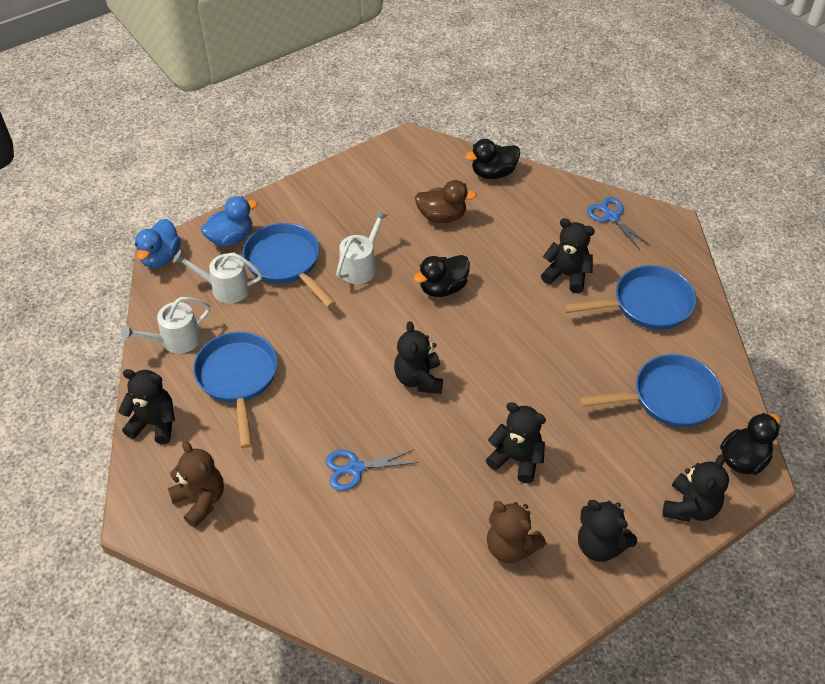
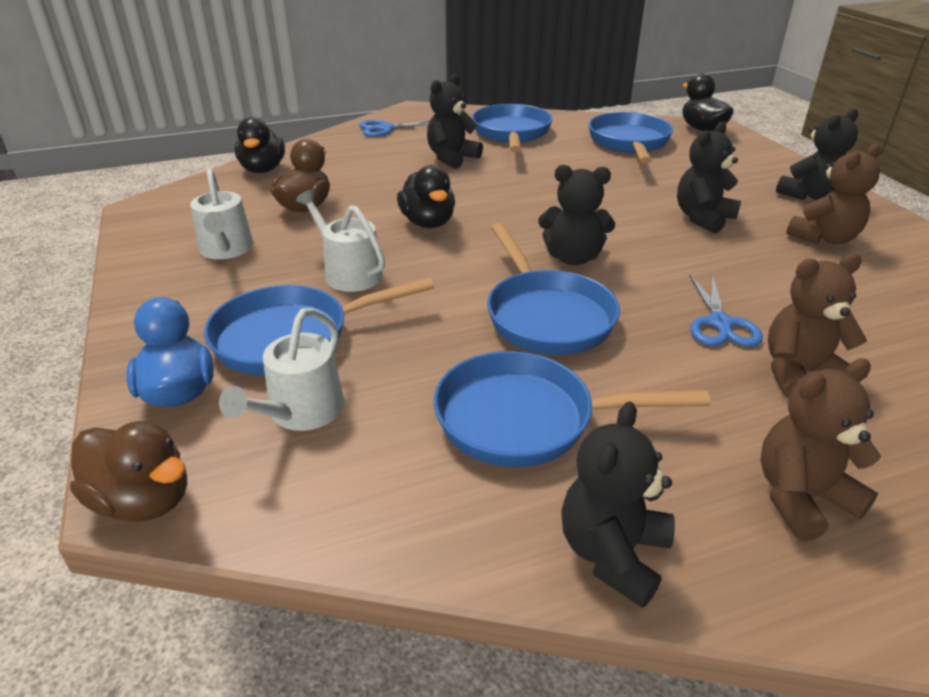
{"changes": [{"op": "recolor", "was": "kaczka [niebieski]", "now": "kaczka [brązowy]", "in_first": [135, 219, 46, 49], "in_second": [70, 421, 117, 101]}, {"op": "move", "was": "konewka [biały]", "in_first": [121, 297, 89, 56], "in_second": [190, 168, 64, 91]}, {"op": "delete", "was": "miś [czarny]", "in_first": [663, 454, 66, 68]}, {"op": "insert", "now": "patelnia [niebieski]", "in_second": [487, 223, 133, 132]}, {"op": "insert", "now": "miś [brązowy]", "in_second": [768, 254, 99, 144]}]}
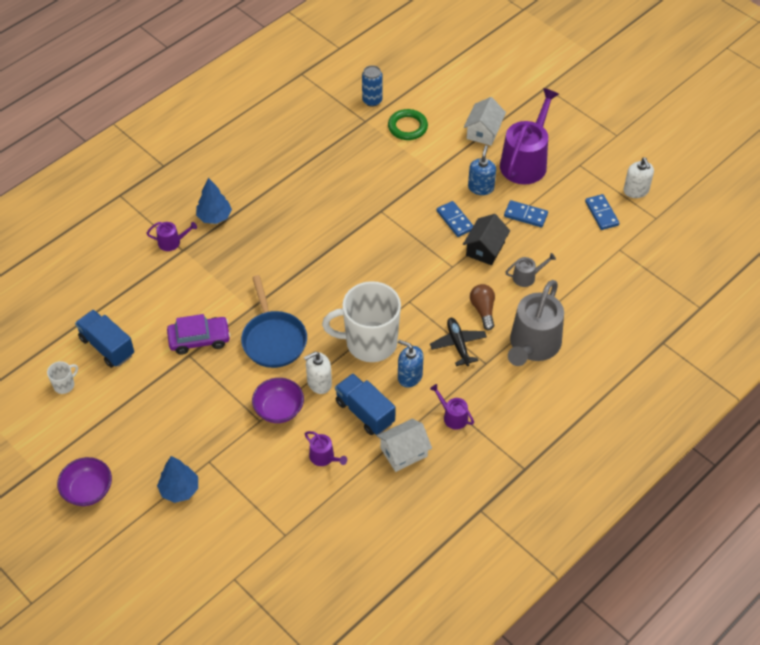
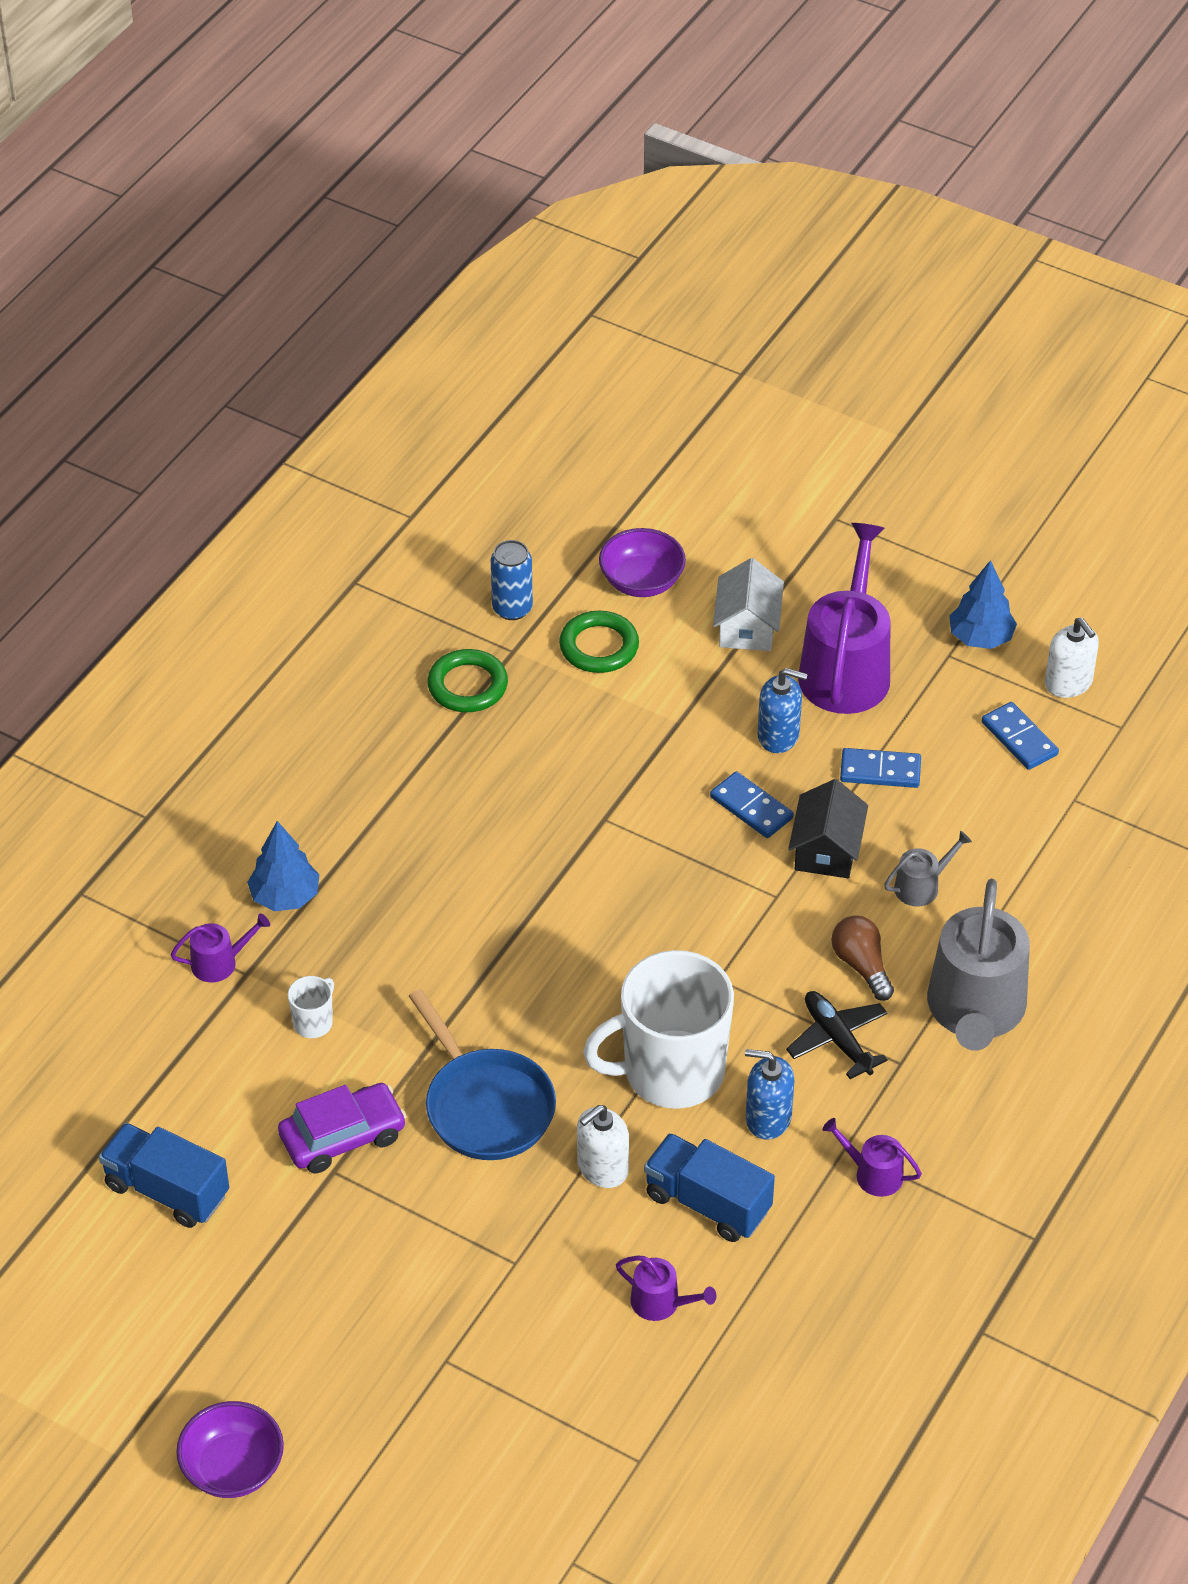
{"changes": [{"op": "rotate", "was": "dozownik mydła [niebieski]", "in_first": [468, 145, 28, 50], "in_second": [758, 668, 50, 85], "clockwise": 105}, {"op": "move", "was": "kubek [biały]", "in_first": [47, 361, 31, 33], "in_second": [288, 976, 46, 62]}, {"op": "move", "was": "miska [fioletowy]", "in_first": [252, 378, 52, 45], "in_second": [599, 528, 87, 69]}, {"op": "delete", "was": "domek [biały]", "in_first": [377, 418, 55, 54]}, {"op": "move", "was": "drzewko [niebieski]", "in_first": [157, 456, 41, 47], "in_second": [949, 560, 68, 89]}, {"op": "insert", "now": "pierścień [zielony]", "in_second": [427, 649, 81, 63]}]}
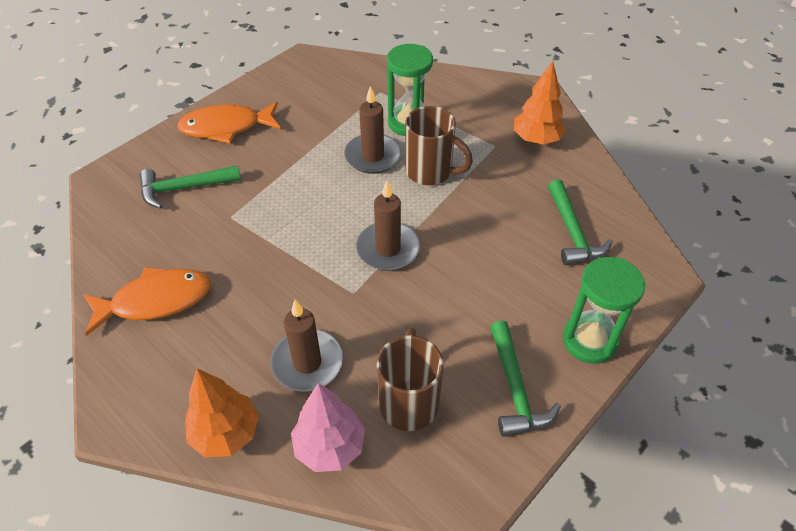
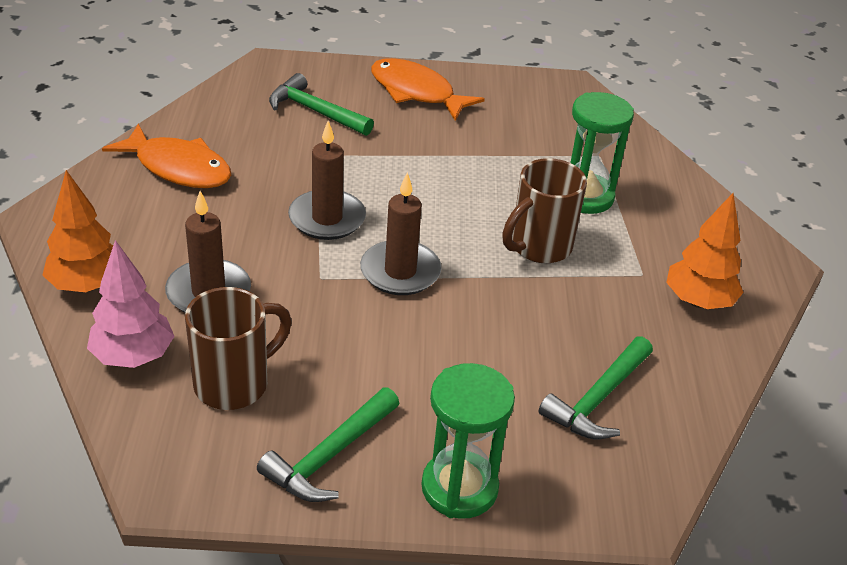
{"changes": [{"op": "move", "was": "świeca [brązowy]", "in_first": [344, 86, 57, 88], "in_second": [288, 121, 78, 119]}, {"op": "rotate", "was": "kubek [brązowy]", "in_first": [405, 106, 68, 79], "in_second": [502, 158, 85, 105], "clockwise": 60}]}
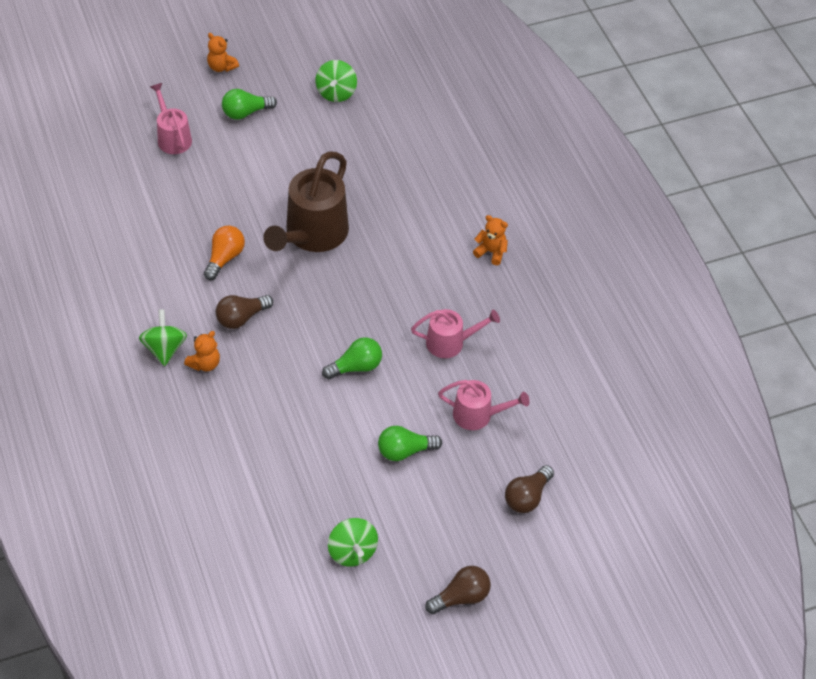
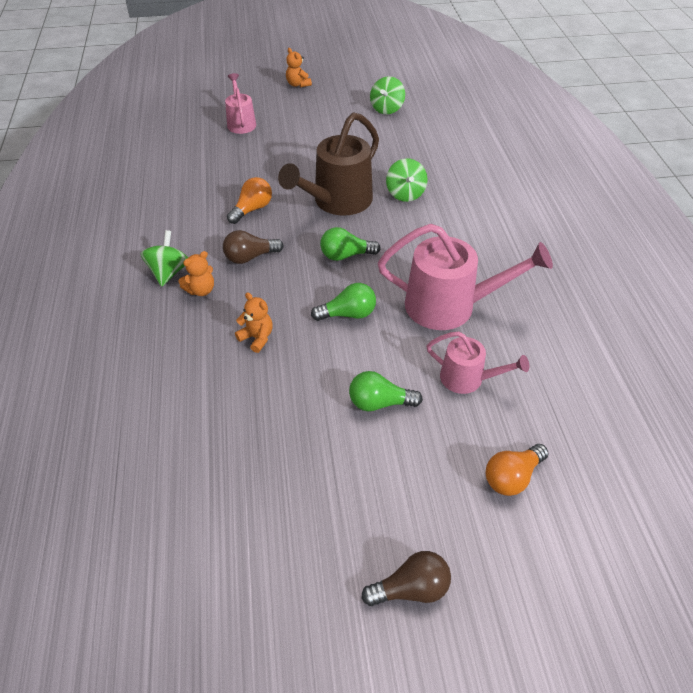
{"changes": [{"op": "move", "was": "żarówka [zielony]", "in_first": [222, 89, 55, 30], "in_second": [320, 227, 61, 34]}, {"op": "move", "was": "miś [pomarańczowy]", "in_first": [473, 215, 35, 50], "in_second": [235, 292, 38, 61]}, {"op": "resize", "was": "konewka [różowy]", "in_first": [411, 309, 89, 49], "in_second": [378, 224, 175, 106], "ratio": 1.77}, {"op": "recolor", "was": "żarówka [brązowy]", "now": "żarówka [pomarańczowy]", "in_first": [505, 465, 49, 48], "in_second": [486, 444, 63, 52]}, {"op": "move", "was": "bączek [zielony]", "in_first": [328, 518, 50, 49], "in_second": [386, 158, 42, 44]}]}
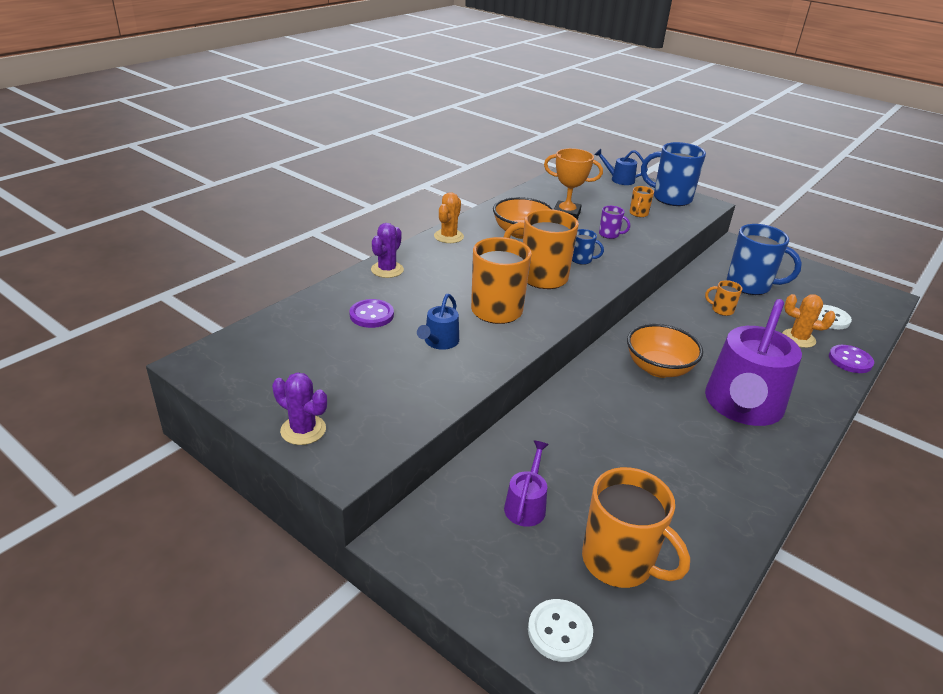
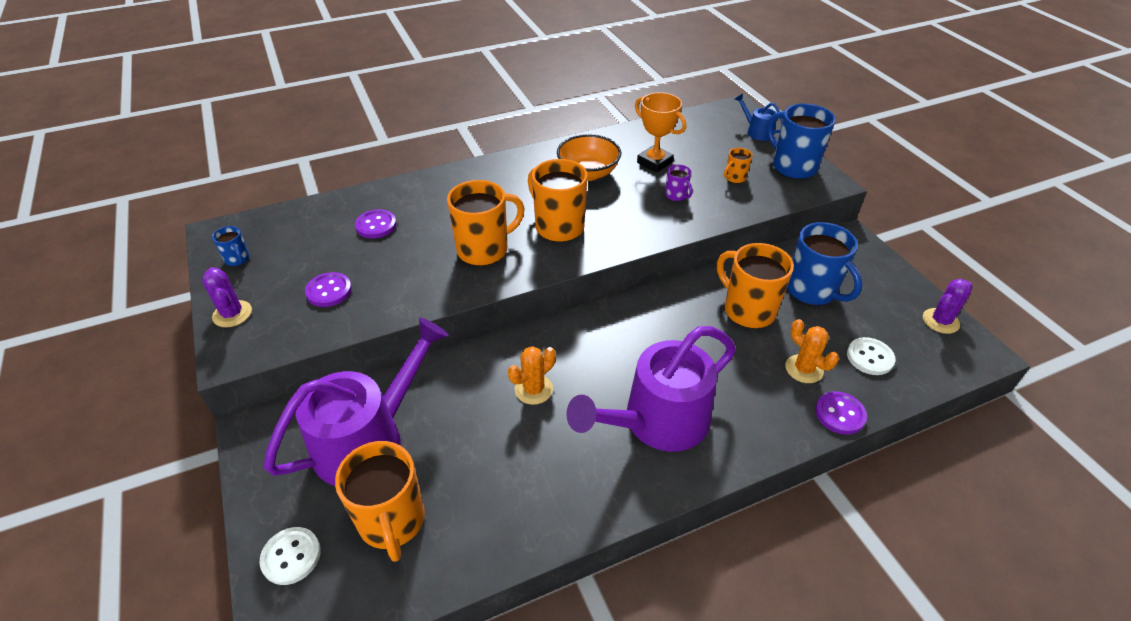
{"changes": [{"op": "move", "was": "kaktus [pomarańczowy]", "in_first": [434, 192, 30, 51], "in_second": [508, 346, 48, 59]}, {"op": "move", "was": "kaktus [fioletowy]", "in_first": [371, 223, 33, 55], "in_second": [923, 279, 50, 55]}, {"op": "move", "was": "kubek [niebieski]", "in_first": [572, 229, 32, 36], "in_second": [212, 226, 38, 40]}, {"op": "resize", "was": "kubek [pomarańczowy]", "in_first": [705, 280, 37, 36], "in_second": [717, 243, 77, 85], "ratio": 2.12}, {"op": "delete", "was": "konewka [niebieski]", "in_first": [417, 294, 42, 56]}, {"op": "delete", "was": "miska [pomarańczowy]", "in_first": [627, 324, 76, 54]}, {"op": "resize", "was": "konewka [fioletowy]", "in_first": [504, 441, 45, 86], "in_second": [263, 318, 185, 168], "ratio": 2.28}, {"op": "insert", "now": "guzik [fioletowy]", "in_second": [305, 272, 47, 35]}]}
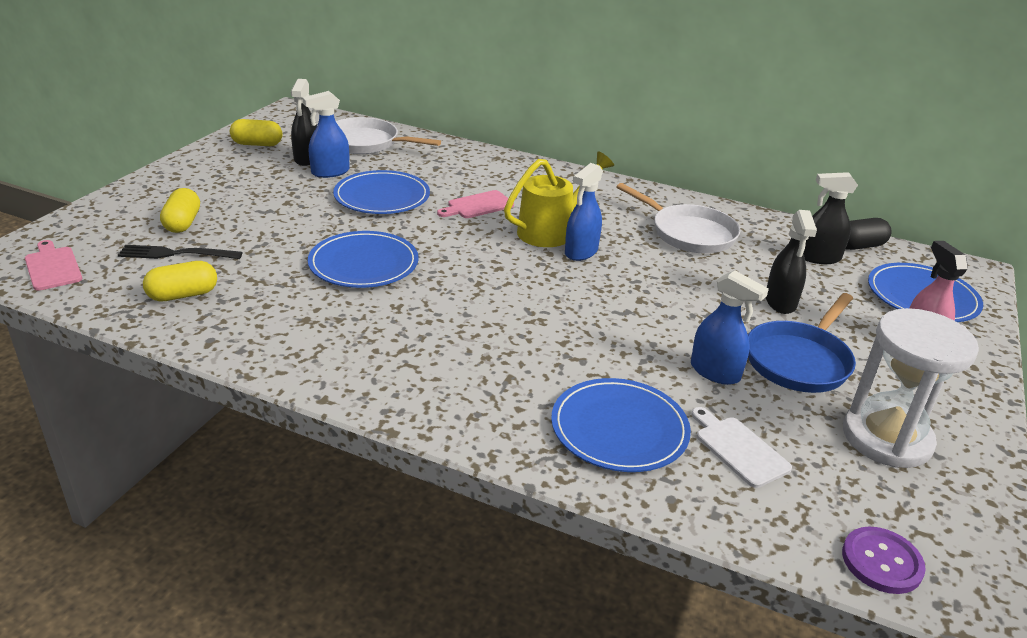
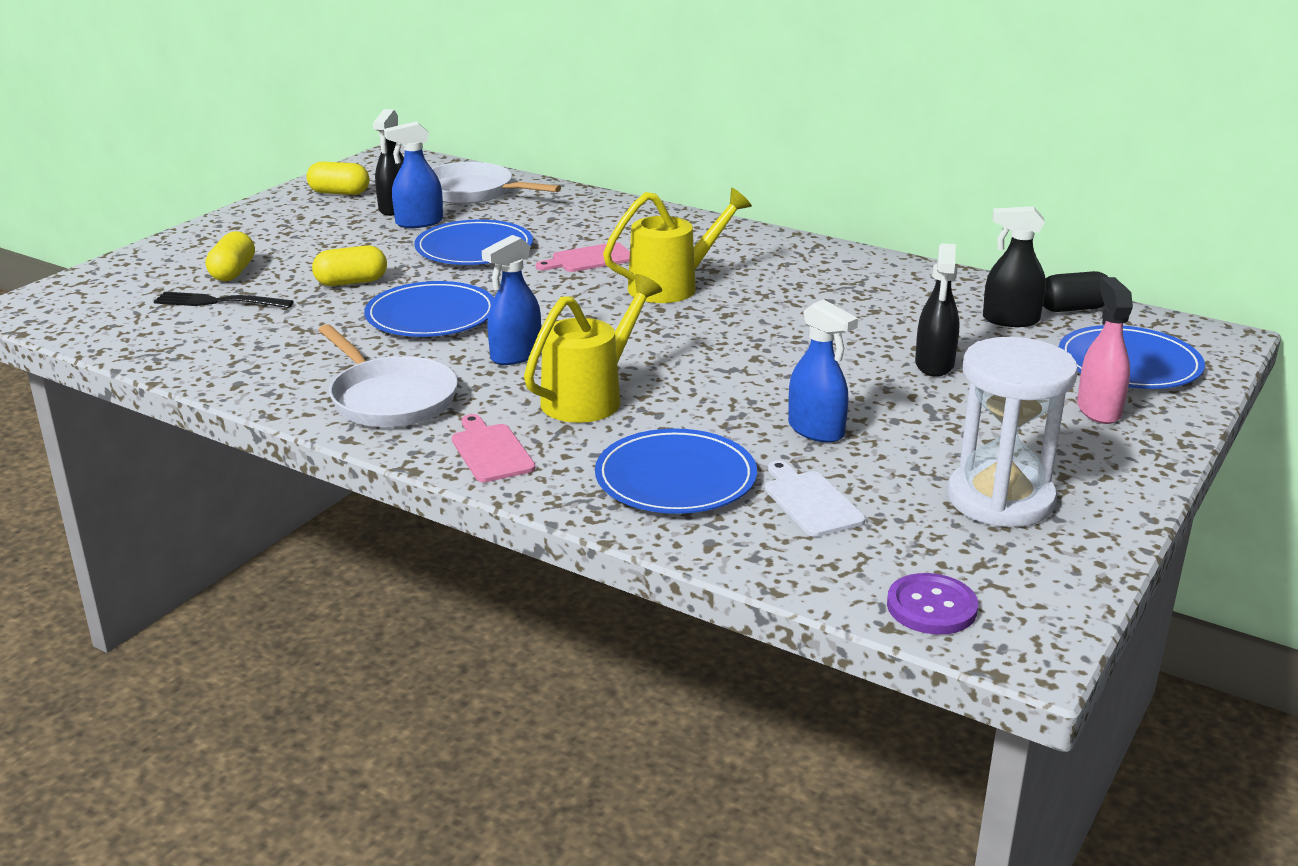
{"changes": [{"op": "move", "was": "spryskiwacz [niebieski]", "in_first": [565, 163, 38, 98], "in_second": [482, 235, 59, 130]}, {"op": "move", "was": "patelnia [biały]", "in_first": [617, 183, 124, 70], "in_second": [318, 324, 140, 104]}, {"op": "move", "was": "deska do krojenia [różowy]", "in_first": [25, 240, 57, 51], "in_second": [452, 414, 84, 68]}, {"op": "move", "was": "kapsułka [żółty]", "in_first": [143, 261, 74, 40], "in_second": [312, 245, 75, 41]}, {"op": "delete", "was": "patelnia [niebieski]", "in_first": [748, 293, 108, 100]}, {"op": "insert", "now": "konewka [żółty]", "in_second": [524, 274, 138, 149]}]}
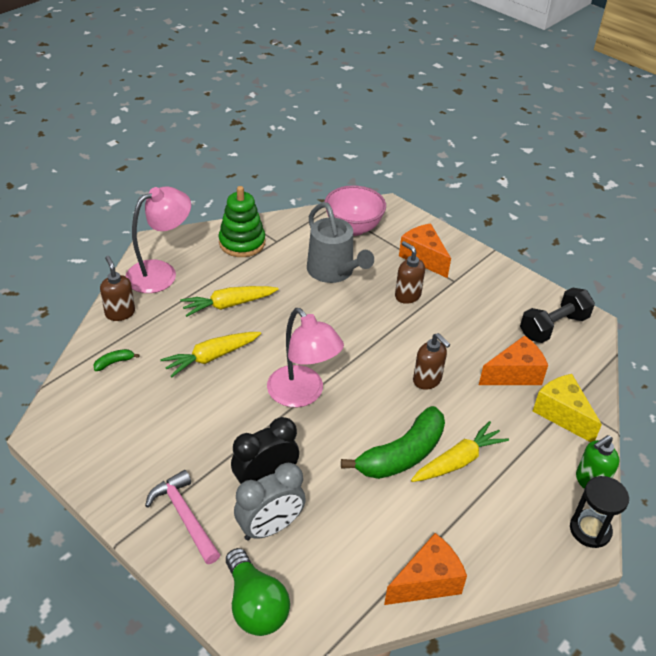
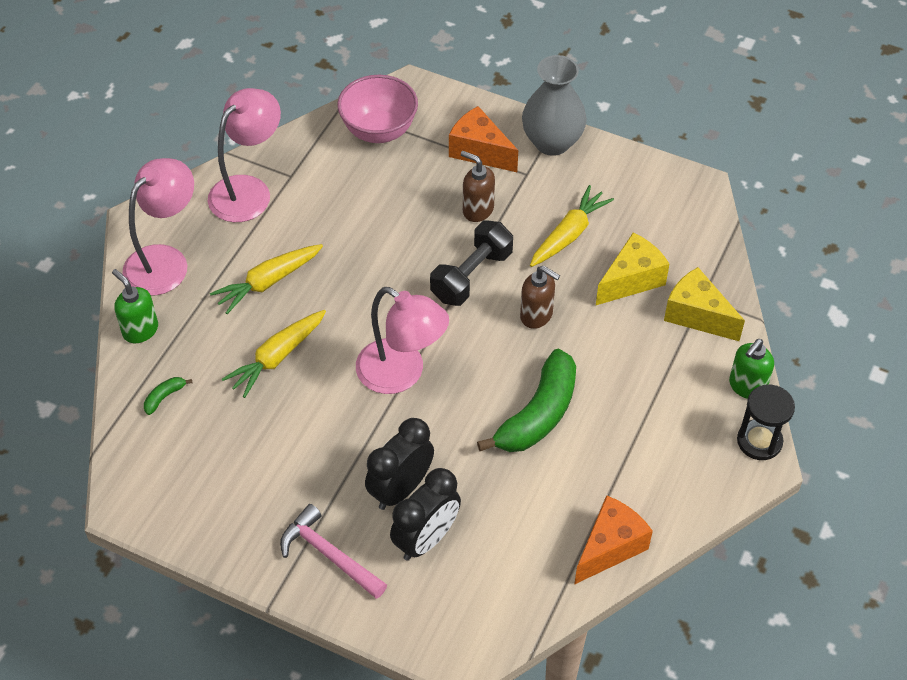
{"changes": [{"op": "replace", "was": "zabawka nakładanka [zielony]", "now": "lampka [różowy]", "in_first": [219, 186, 46, 71], "in_second": [208, 88, 73, 134]}, {"op": "delete", "was": "konewka [szary]", "in_first": [307, 202, 67, 81]}, {"op": "recolor", "was": "dozownik mydła [brązowy]", "now": "dozownik mydła [zielony]", "in_first": [100, 256, 35, 65], "in_second": [112, 269, 46, 74]}, {"op": "move", "was": "hantel [czarny]", "in_first": [520, 288, 75, 55], "in_second": [430, 221, 83, 85]}, {"op": "recolor", "was": "ser [pomarańczowy]", "now": "ser [żółty]", "in_first": [479, 335, 69, 50], "in_second": [596, 233, 73, 72]}, {"op": "move", "was": "marchewka [żółty]", "in_first": [411, 421, 98, 61], "in_second": [530, 185, 84, 82]}, {"op": "recolor", "was": "budzik [szary]", "now": "budzik [czarny]", "in_first": [234, 463, 72, 78], "in_second": [390, 468, 71, 93]}, {"op": "delete", "was": "żarówka [zielony]", "in_first": [226, 548, 64, 88]}, {"op": "insert", "now": "wazon [szary]", "in_second": [522, 55, 65, 101]}]}
